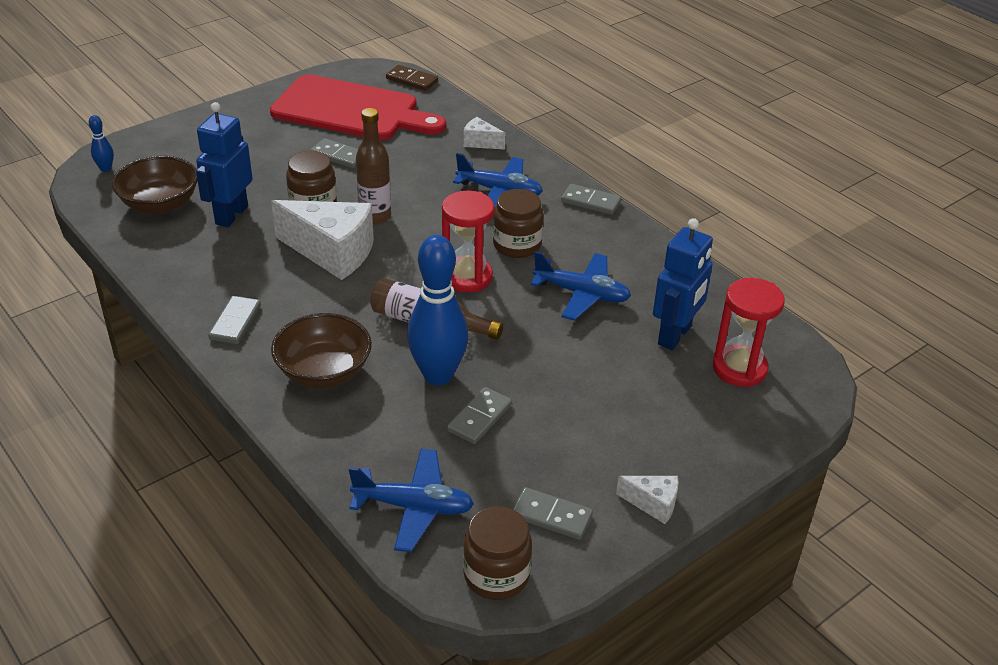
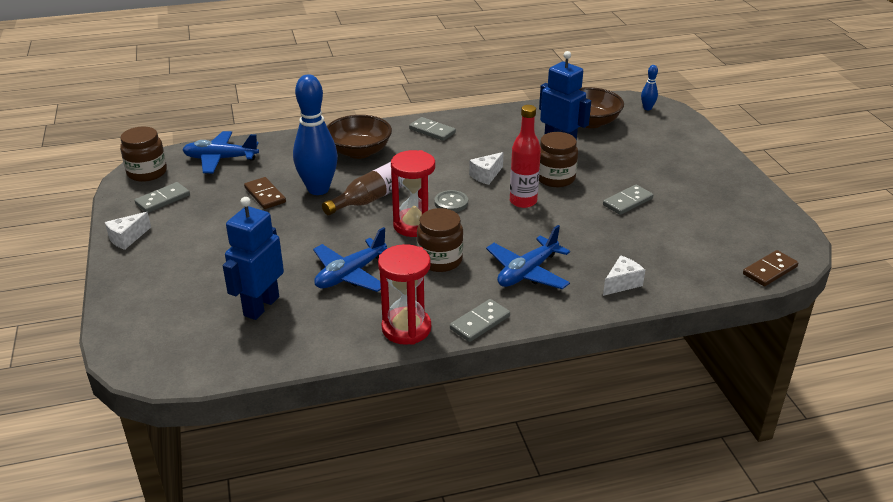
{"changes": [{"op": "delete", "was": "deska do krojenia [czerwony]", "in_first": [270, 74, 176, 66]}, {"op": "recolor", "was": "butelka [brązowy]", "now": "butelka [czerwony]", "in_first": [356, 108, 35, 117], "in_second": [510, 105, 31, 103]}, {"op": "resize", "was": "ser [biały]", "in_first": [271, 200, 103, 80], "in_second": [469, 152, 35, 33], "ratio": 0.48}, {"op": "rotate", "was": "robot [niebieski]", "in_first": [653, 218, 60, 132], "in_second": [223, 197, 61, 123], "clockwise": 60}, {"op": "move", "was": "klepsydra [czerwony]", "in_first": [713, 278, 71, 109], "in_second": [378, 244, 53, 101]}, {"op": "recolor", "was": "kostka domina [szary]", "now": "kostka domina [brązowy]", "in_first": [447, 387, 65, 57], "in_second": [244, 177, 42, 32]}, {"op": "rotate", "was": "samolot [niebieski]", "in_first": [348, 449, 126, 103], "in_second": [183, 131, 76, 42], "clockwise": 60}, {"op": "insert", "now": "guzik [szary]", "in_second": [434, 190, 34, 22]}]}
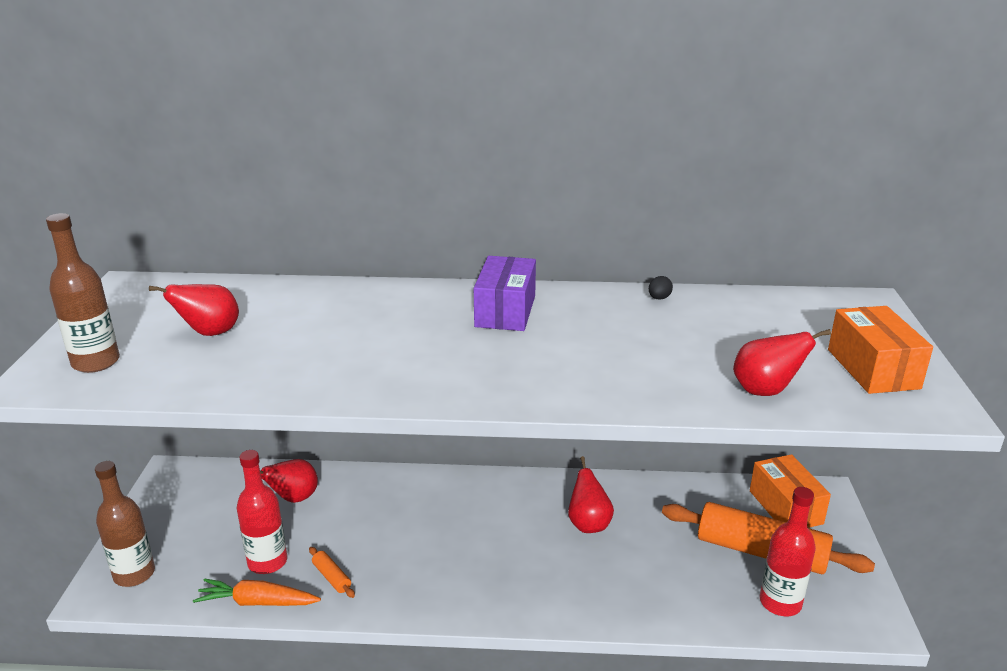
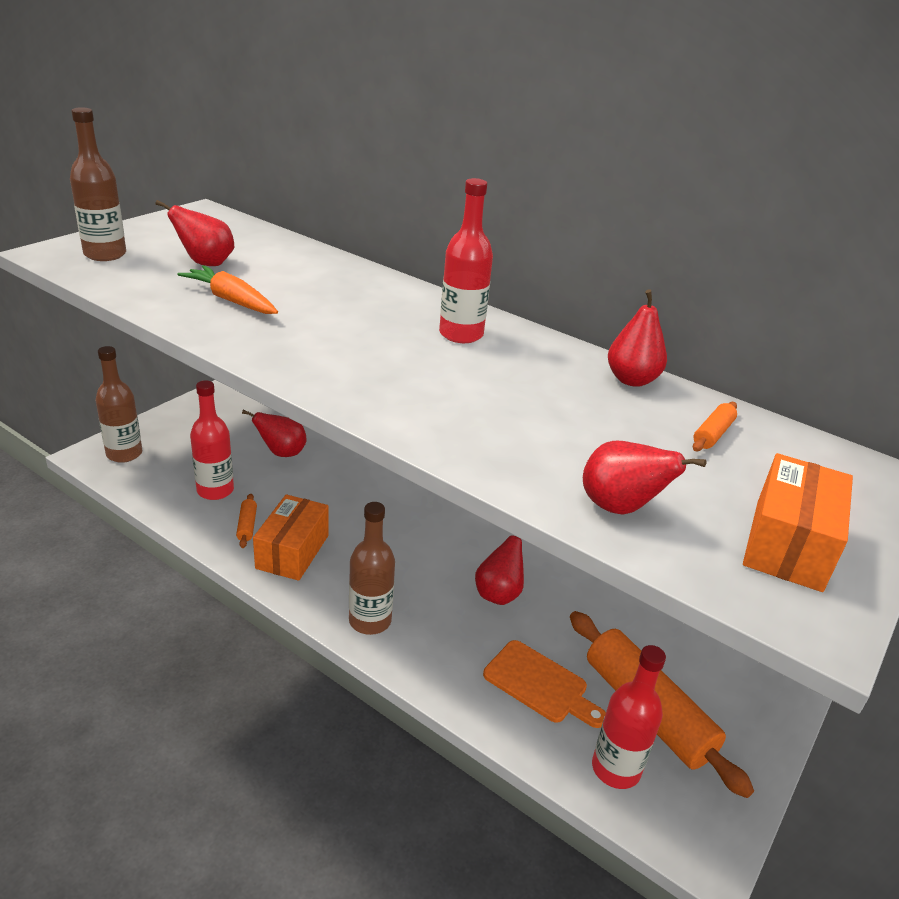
{"changes": [{"op": "replace", "was": "pudełko [fioletowy]", "now": "butelka [czerwony]", "in_first": [474, 256, 62, 75], "in_second": [439, 178, 54, 165]}, {"op": "replace", "was": "jajko [czarny]", "now": "gruszka [czerwony]", "in_first": [649, 276, 24, 24], "in_second": [608, 290, 59, 97]}, {"op": "move", "was": "pudełko [pomarańczowy]", "in_first": [750, 454, 81, 74], "in_second": [253, 494, 76, 87]}, {"op": "move", "was": "marchewka [pomarańczowy]", "in_first": [193, 578, 128, 28], "in_second": [177, 265, 101, 49]}, {"op": "insert", "now": "wałek do ciasta [pomarańczowy]", "in_second": [693, 402, 44, 49]}, {"op": "insert", "now": "butelka [brązowy]", "in_second": [349, 502, 46, 133]}, {"op": "insert", "now": "deska do krojenia [pomarańczowy]", "in_second": [483, 640, 123, 88]}]}
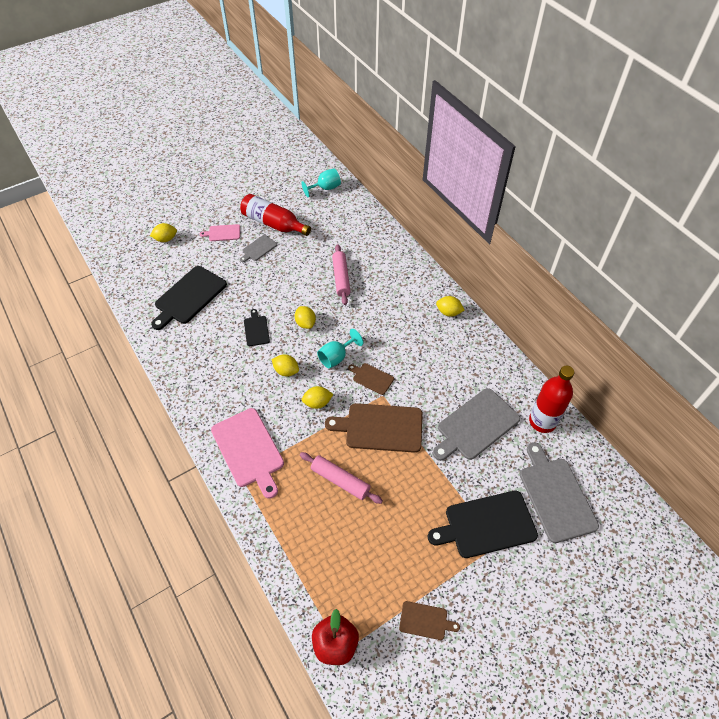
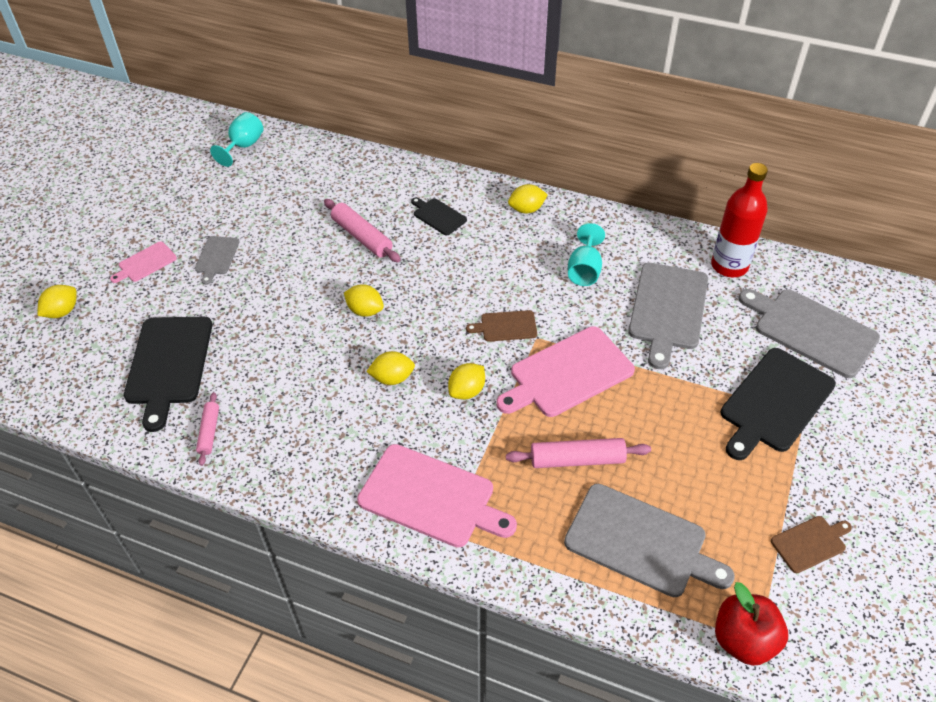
{"changes": [{"op": "delete", "was": "butelka [czerwony]", "in_first": [240, 194, 71, 42]}, {"op": "move", "was": "deska do krojenia [czarny]", "in_first": [244, 309, 26, 37], "in_second": [411, 197, 56, 38]}, {"op": "move", "was": "kielich [turkusowy]", "in_first": [317, 329, 46, 39], "in_second": [568, 223, 37, 63]}, {"op": "recolor", "was": "deska do krojenia [brązowy]", "now": "deska do krojenia [różowy]", "in_first": [325, 403, 97, 50], "in_second": [497, 326, 138, 91]}, {"op": "insert", "now": "wałek do ciasta [różowy]", "in_second": [196, 392, 23, 74]}, {"op": "insert", "now": "deska do krojenia [szary]", "in_second": [564, 484, 171, 113]}]}
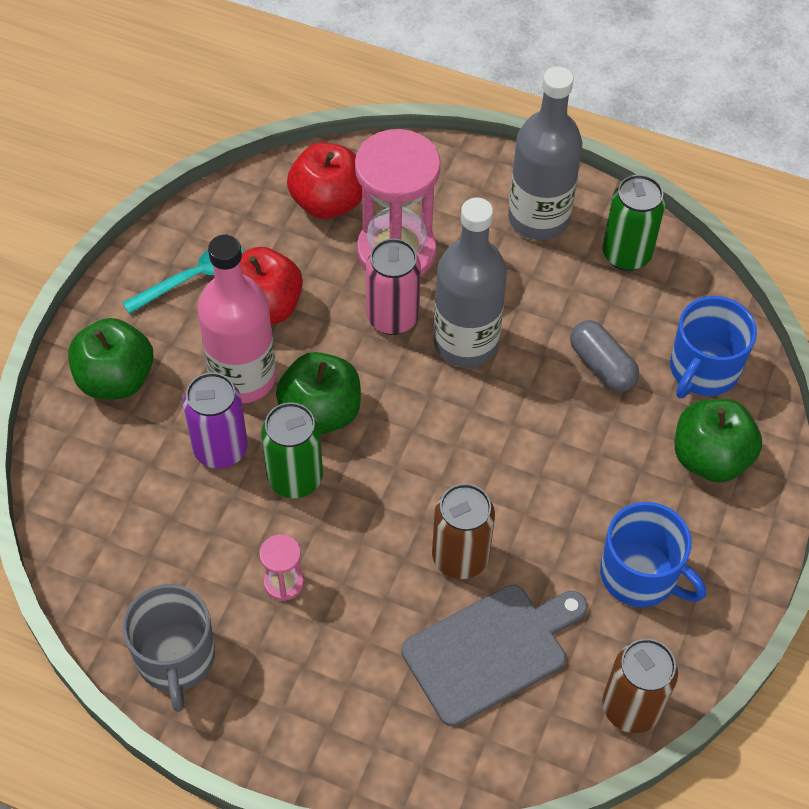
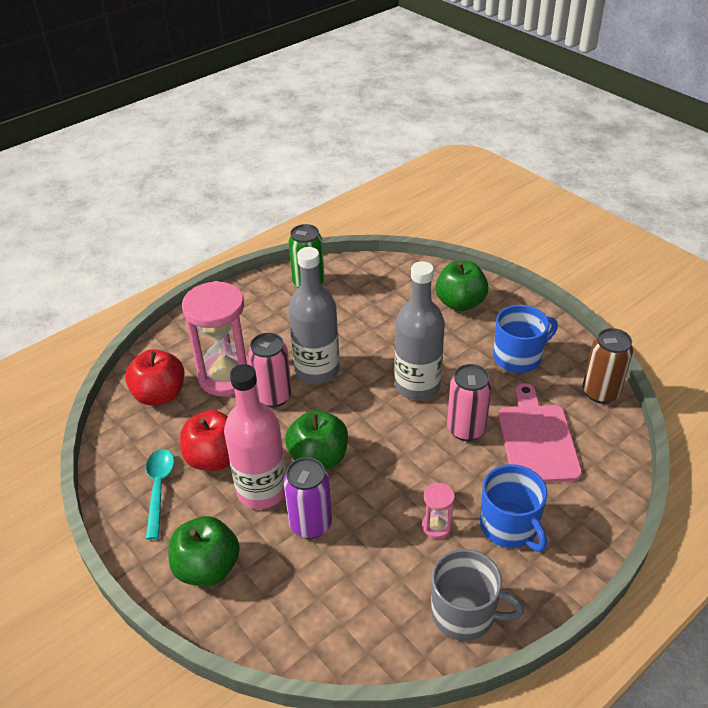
{"changes": [{"op": "move", "was": "butelka [szary]", "in_first": [508, 66, 74, 174], "in_second": [394, 261, 51, 139]}, {"op": "move", "was": "kubek [niebieski]", "in_first": [670, 296, 87, 102], "in_second": [480, 464, 67, 88]}, {"op": "delete", "was": "kapsułka [szary]", "in_first": [570, 320, 69, 72]}, {"op": "delete", "was": "puszka [zielony]", "in_first": [261, 402, 62, 96]}, {"op": "recolor", "was": "puszka [brązowy]", "now": "puszka [różowy]", "in_first": [432, 483, 63, 96], "in_second": [447, 364, 45, 77]}, {"op": "recolor", "was": "deska do krojenia [szary]", "now": "deska do krojenia [różowy]", "in_first": [401, 585, 186, 142], "in_second": [498, 383, 84, 99]}]}
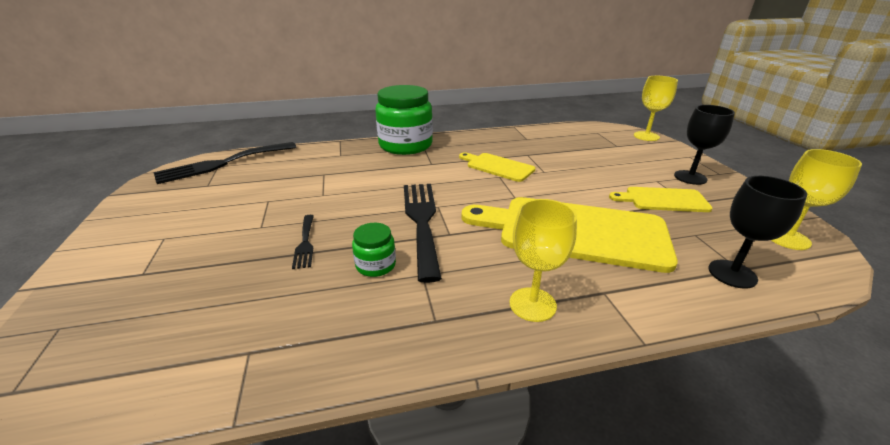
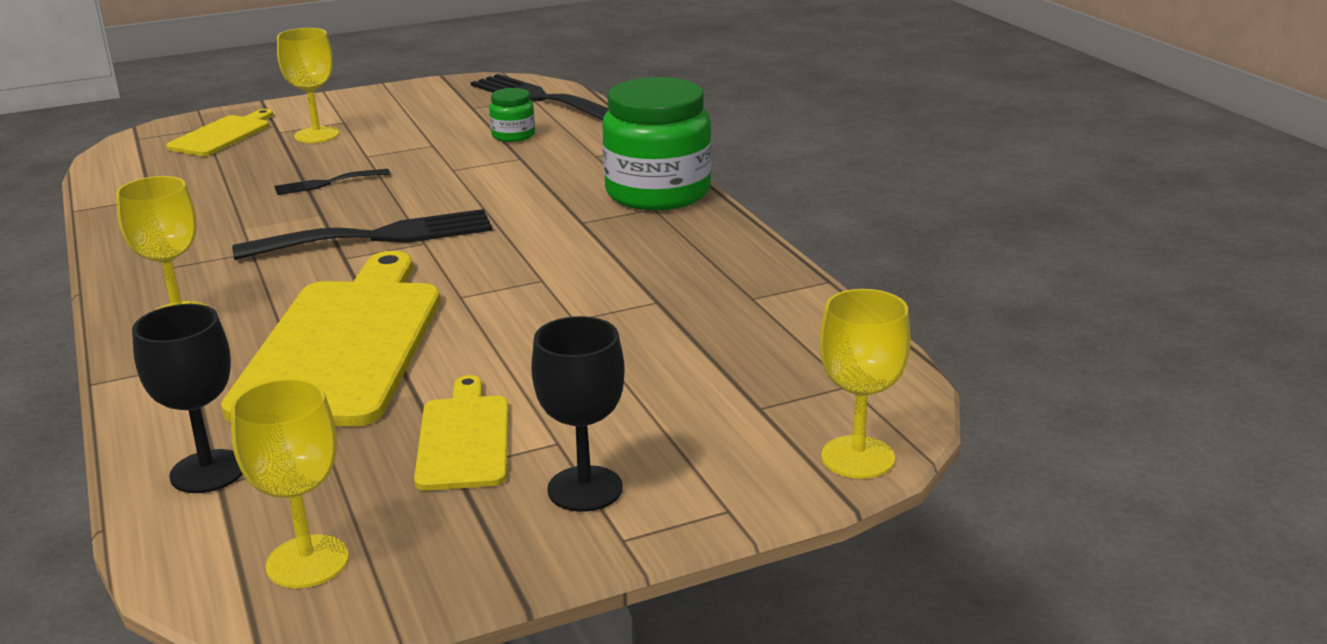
{"changes": [{"op": "move", "was": "deska do krojenia [żółty]", "in_first": [459, 152, 76, 30], "in_second": [166, 109, 107, 47]}, {"op": "move", "was": "słoik [zielony]", "in_first": [352, 223, 44, 54], "in_second": [489, 88, 46, 54]}, {"op": "insert", "now": "kielich [żółty]", "in_second": [277, 28, 63, 115]}]}
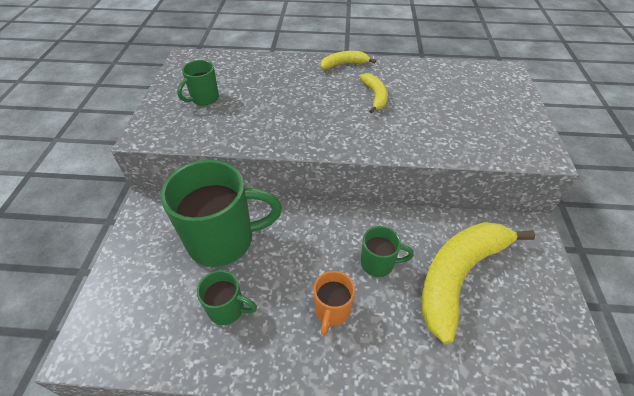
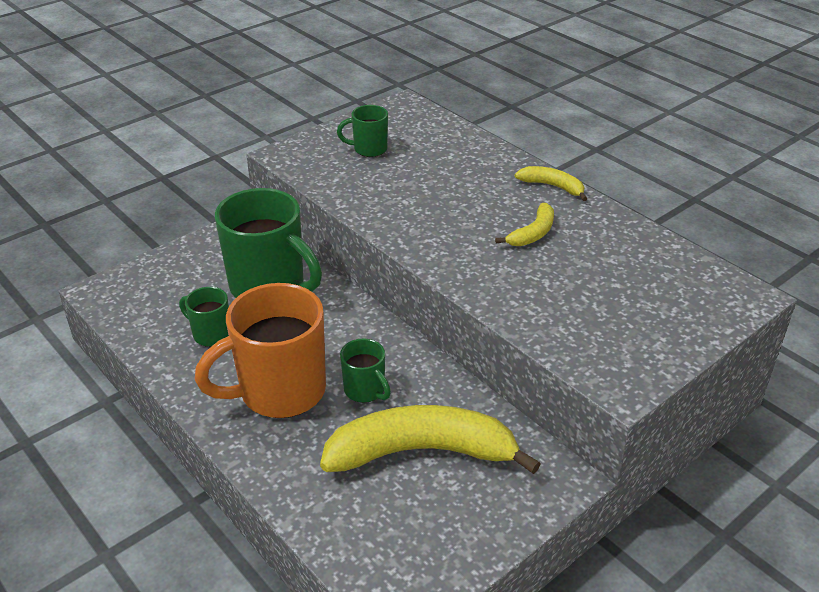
{"changes": [{"op": "rotate", "was": "kubek [zielony]", "in_first": [197, 270, 60, 55], "in_second": [179, 287, 50, 60], "clockwise": 150}, {"op": "resize", "was": "kubek [pomarańczowy]", "in_first": [313, 271, 42, 65], "in_second": [195, 283, 131, 135], "ratio": 2.07}]}
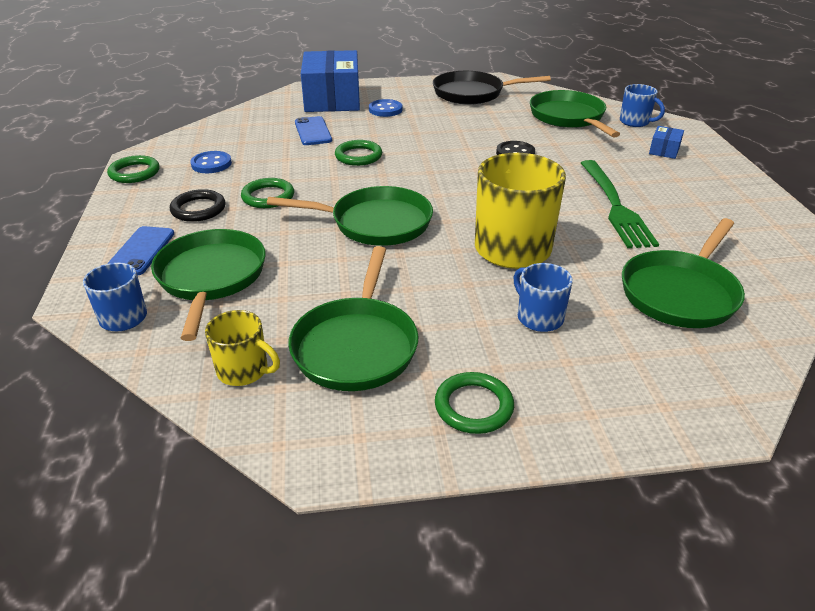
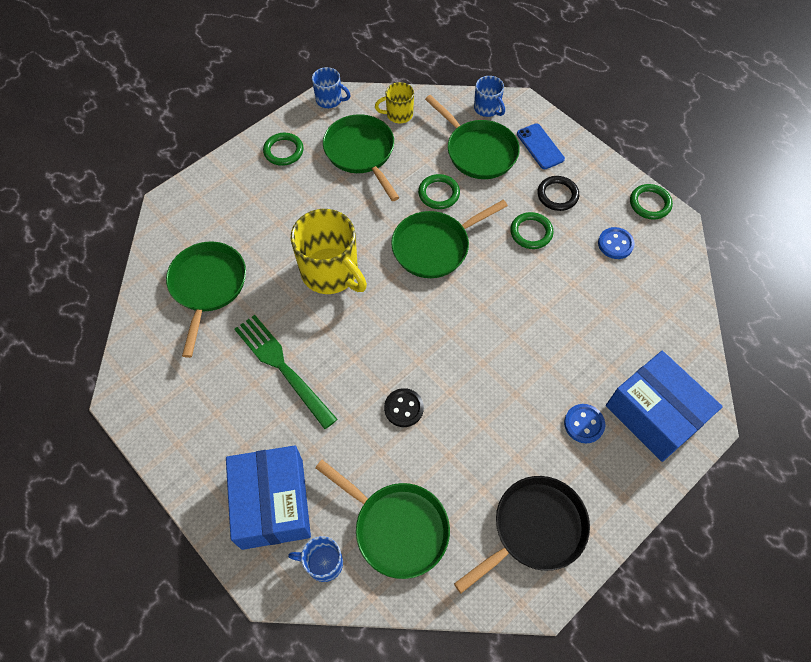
{"changes": [{"op": "delete", "was": "telefon [niebieski]", "in_first": [295, 116, 37, 29]}, {"op": "resize", "was": "pudełko [niebieski]", "in_first": [649, 126, 35, 33], "in_second": [226, 445, 85, 105], "ratio": 2.42}, {"op": "move", "was": "pierścień [zielony]", "in_first": [335, 140, 47, 26], "in_second": [418, 174, 42, 35]}, {"op": "move", "was": "kubek [niebieski]", "in_first": [514, 263, 59, 69], "in_second": [312, 67, 39, 41]}]}
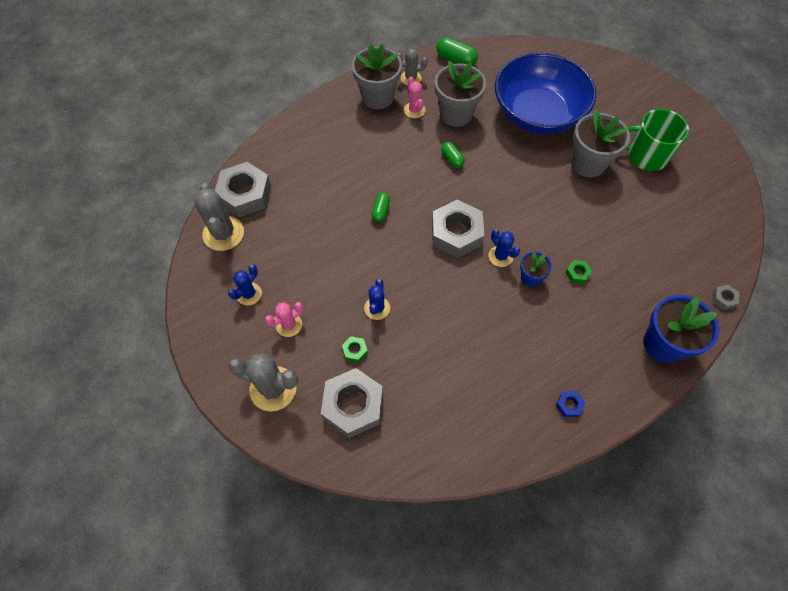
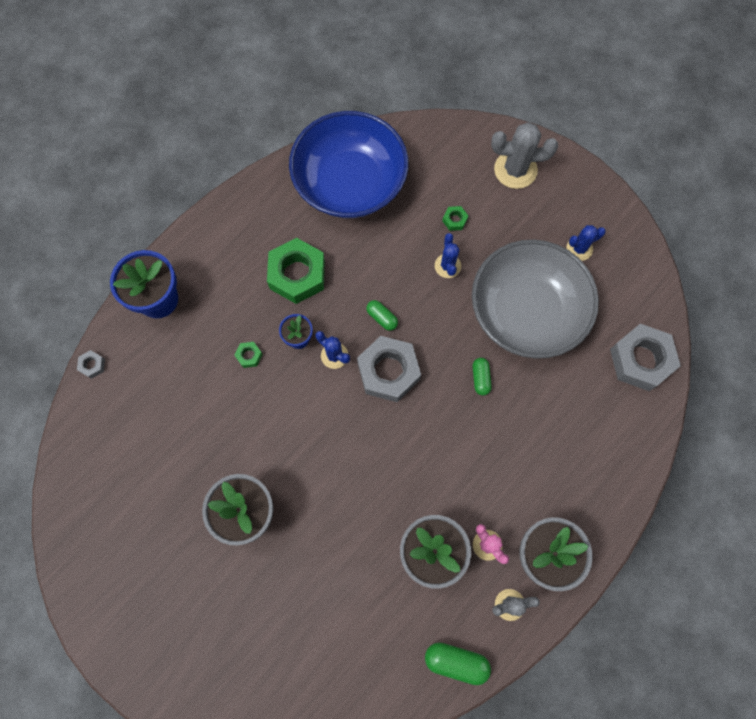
{"changes": [{"op": "move", "was": "miska [niebieski]", "in_first": [495, 53, 101, 81], "in_second": [289, 111, 120, 107]}, {"op": "delete", "was": "kubek [zielony]", "in_first": [625, 109, 64, 62]}, {"op": "move", "was": "kapsułka [zielony]", "in_first": [441, 142, 24, 26], "in_second": [366, 300, 32, 31]}, {"op": "delete", "was": "kaktus [szary]", "in_first": [194, 183, 50, 68]}, {"op": "rotate", "was": "kaktus [niebieski]", "in_first": [228, 264, 34, 41], "in_second": [567, 225, 39, 36], "clockwise": 45}, {"op": "delete", "was": "kaktus [różowy]", "in_first": [265, 302, 38, 35]}, {"op": "delete", "was": "nakrętka [szary]", "in_first": [321, 368, 62, 70]}, {"op": "delete", "was": "nakrętka [niebieski]", "in_first": [556, 391, 29, 26]}, {"op": "insert", "now": "nakrętka [zielony]", "in_second": [267, 238, 58, 66]}, {"op": "insert", "now": "miska [szary]", "in_second": [472, 239, 127, 120]}]}
